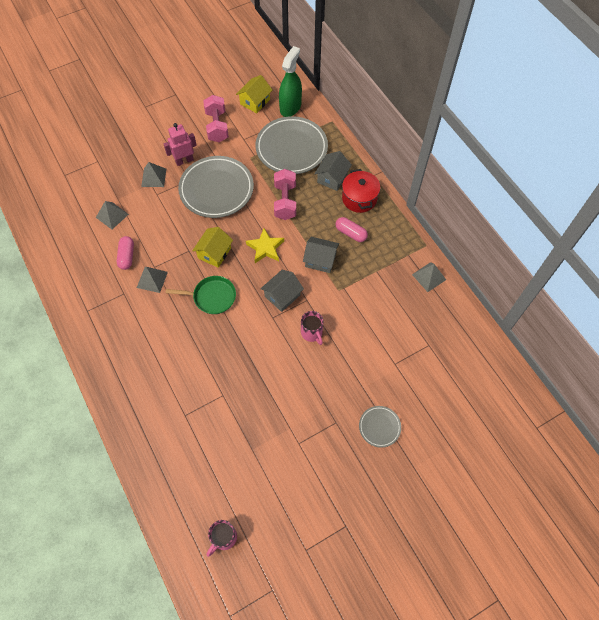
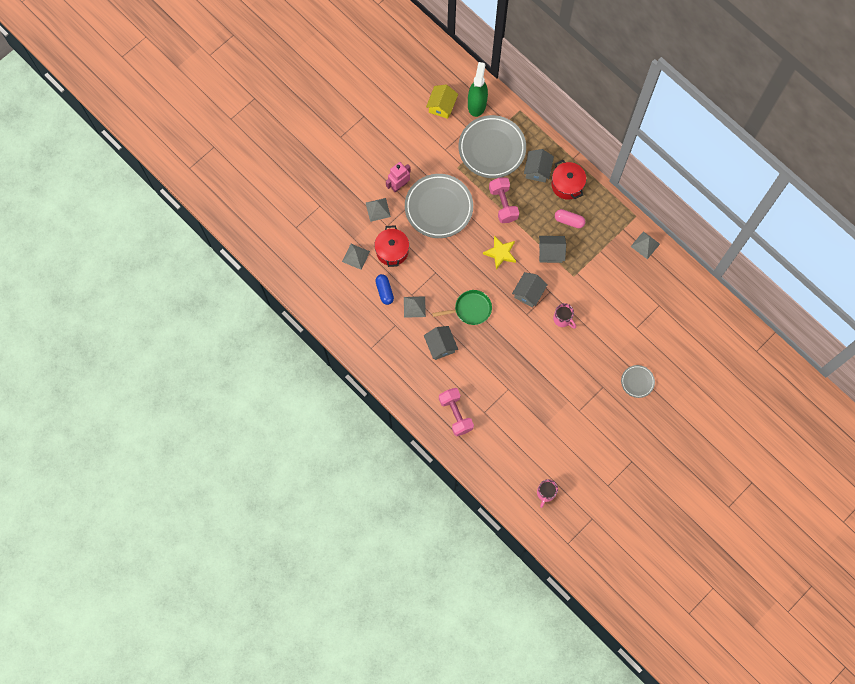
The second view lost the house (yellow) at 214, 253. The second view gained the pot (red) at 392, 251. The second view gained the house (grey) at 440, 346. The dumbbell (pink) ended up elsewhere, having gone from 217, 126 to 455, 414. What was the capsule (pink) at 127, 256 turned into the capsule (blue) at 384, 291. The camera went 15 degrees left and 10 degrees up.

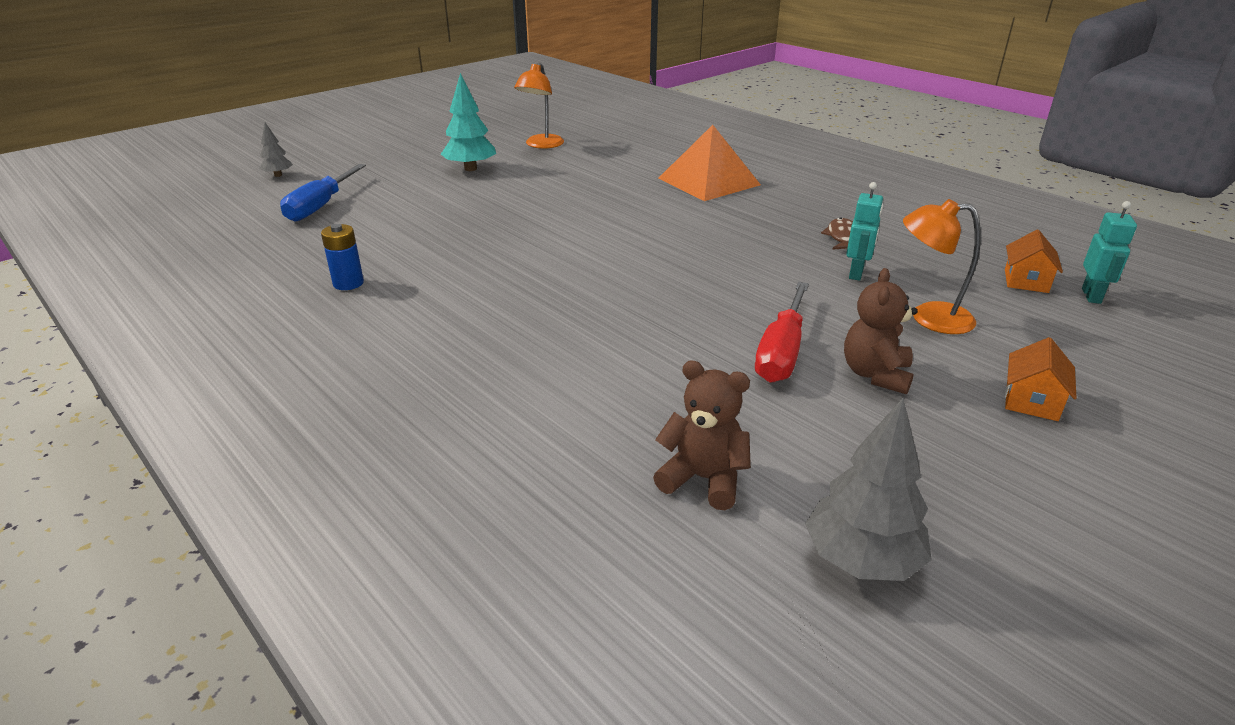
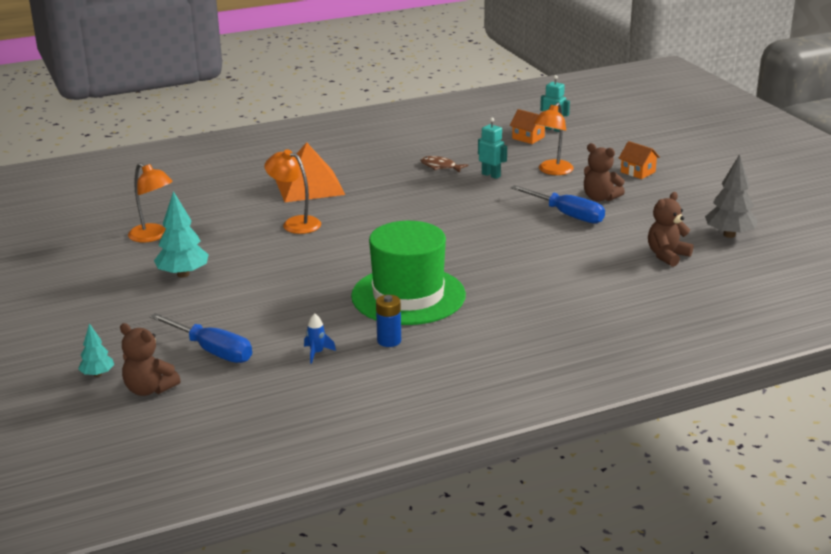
The second view gained the teddy bear (brown) at 149, 389. The second view gained the lamp (orange) at 295, 223. The second view gained the rocket (blue) at 317, 353. The second view gained the hat (green) at 408, 296. What was the tree (grey) at 278, 175 turned into the tree (turquoise) at 97, 374. What was the screwdriver (red) at 781, 353 turned into the screwdriver (blue) at 568, 215. The camera went 70 degrees left and 5 degrees down.

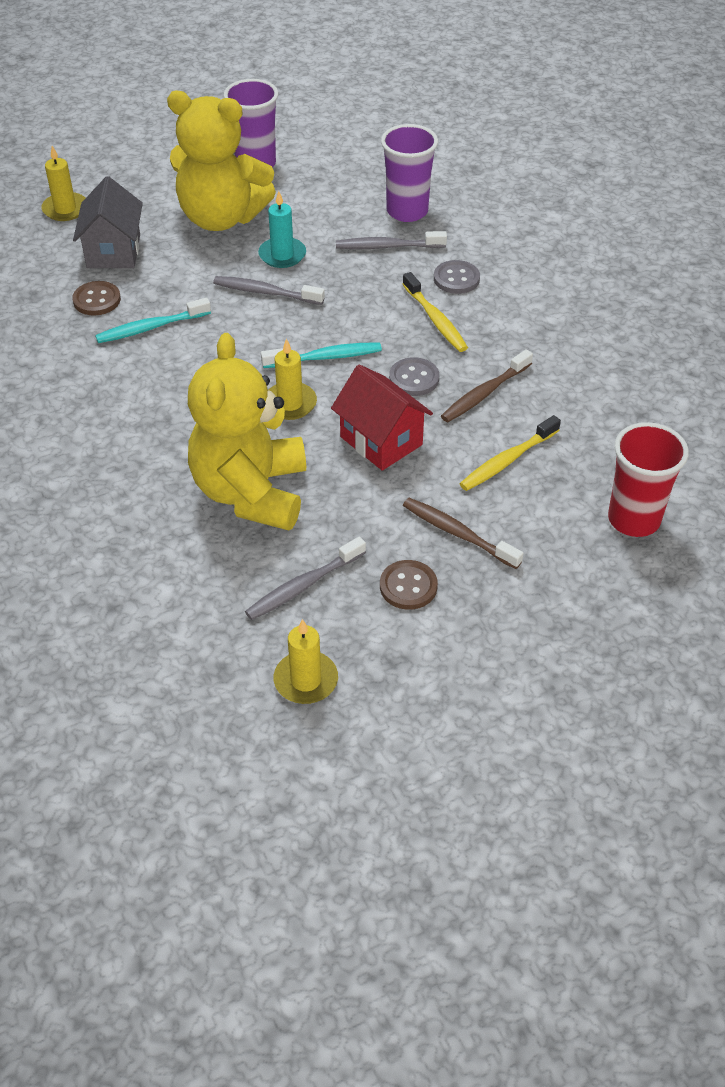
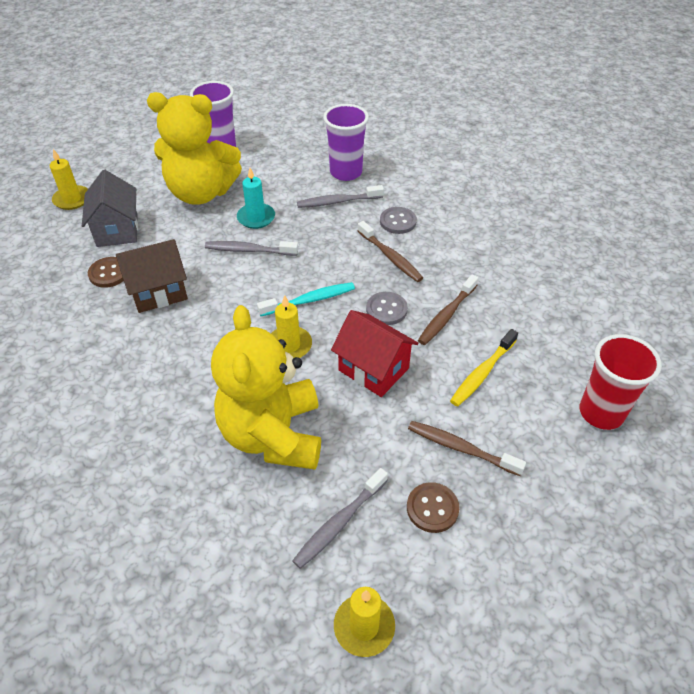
Where the toothbrush (turquoise) stood at 151, 328, the house (brown) came to stand at 158, 292. What was the toothbrush (yellow) at 435, 320 turned into the toothbrush (brown) at 390, 257. The camera went 10 degrees left and 0 degrees up.

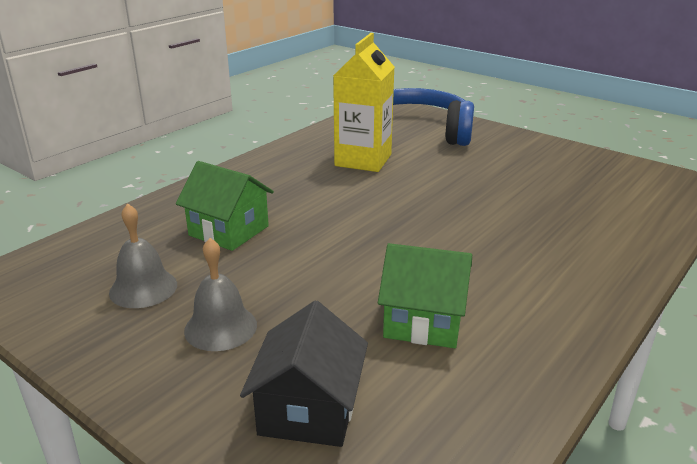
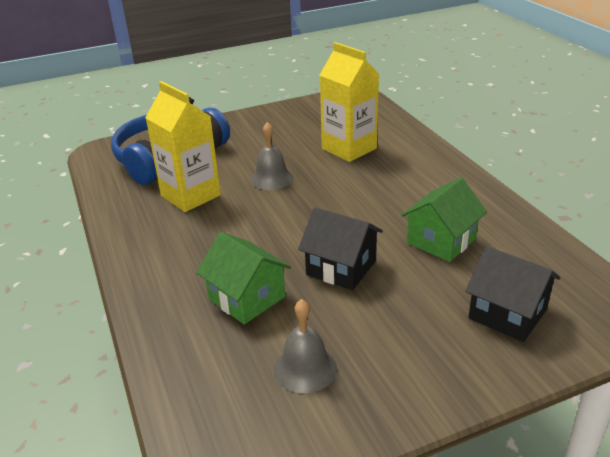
The second view gained the house (black) at 341, 268. The second view gained the carton (yellow) at 349, 148. The bell (grey) ended up elsewhere, having gone from 220, 327 to 271, 178. The house (green) at 229, 231 ended up facing another way, 75 degrees clockwise from before. The camera went 60 degrees left and 5 degrees up.

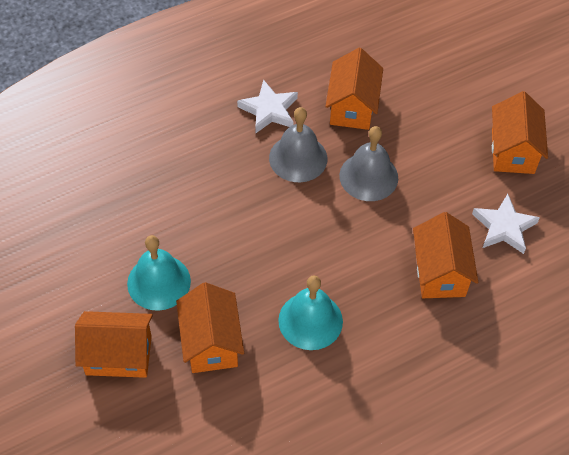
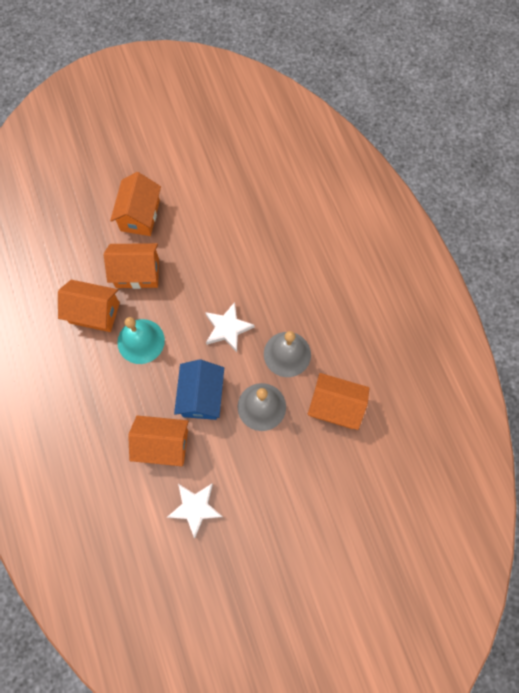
The second view lost the bell (turquoise) at 159, 282. The second view gained the house (blue) at 201, 396. The star (white) ended up elsewhere, having gone from 269, 110 to 227, 328. The house (orange) ended up elsewhere, having gone from 512, 151 to 94, 313. The camera went 100 degrees right and 15 degrees up.

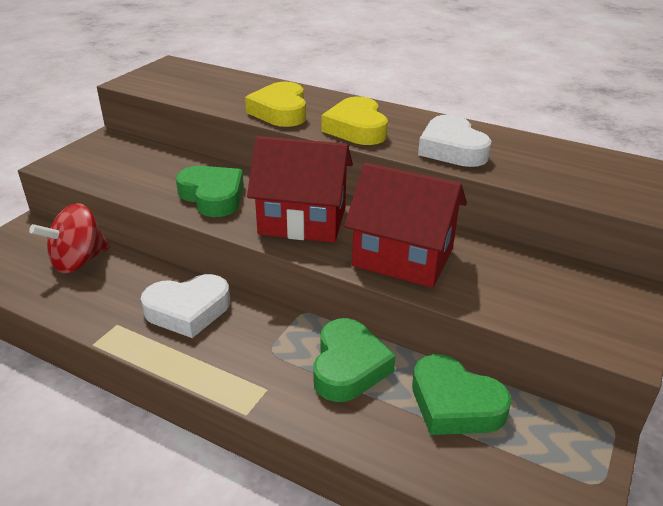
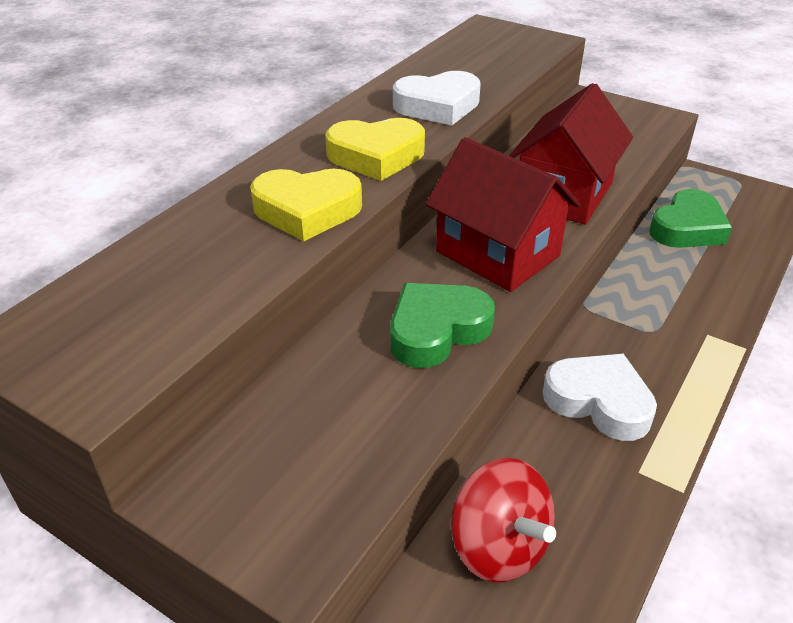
The second view lost the heart (green) at 348, 366. The heart (white) at 188, 310 ended up facing another way, 45 degrees counterclockwise from before. The house (red) at 302, 220 ended up facing another way, 60 degrees counterclockwise from before. The camera went 85 degrees left and 5 degrees up.

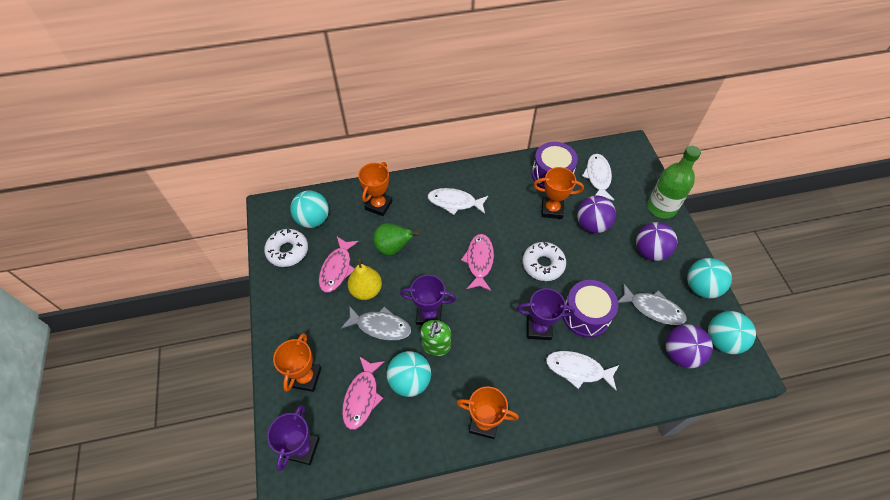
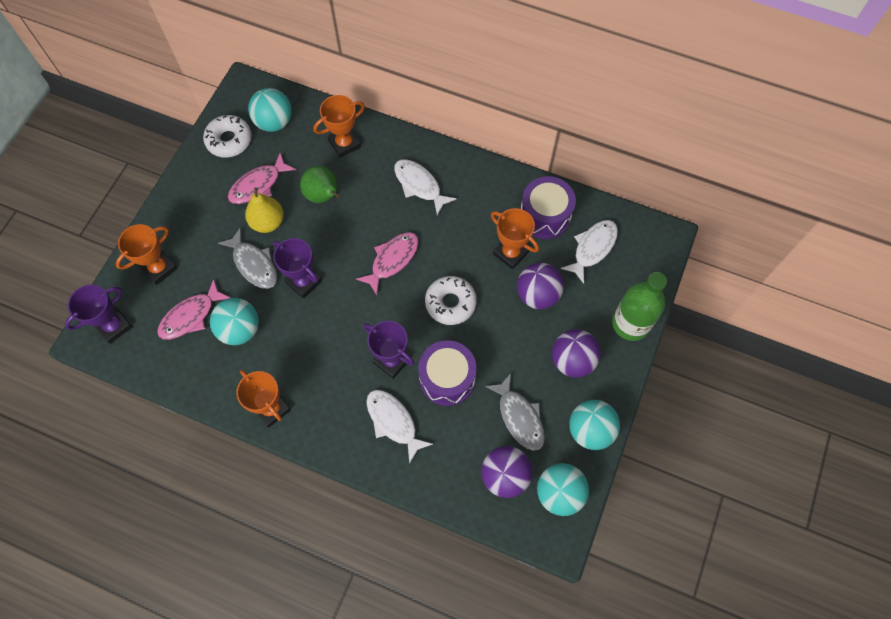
The second view lost the soap dispenser (green) at 436, 345. The camera went 35 degrees right and 10 degrees up.

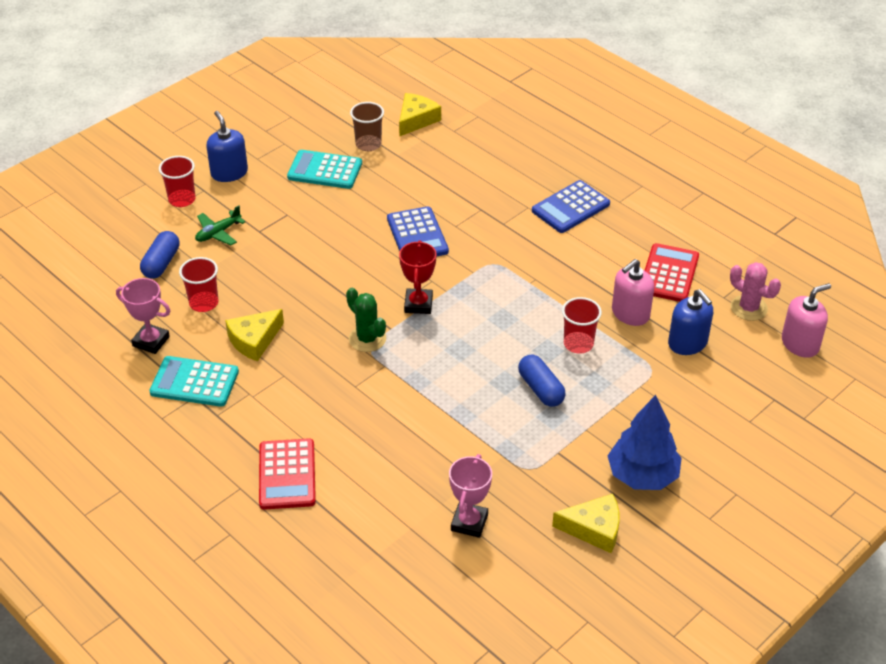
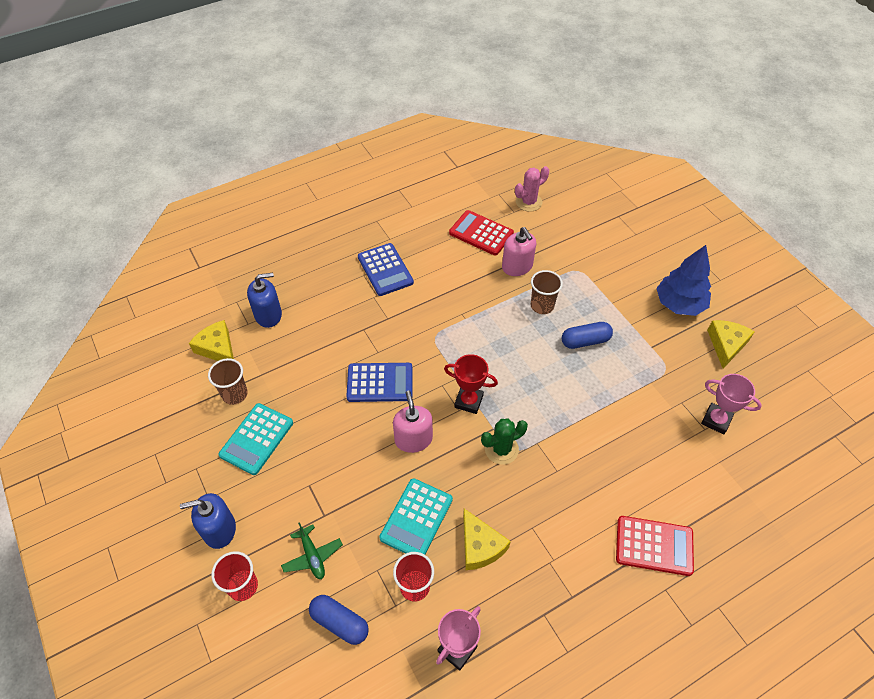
The calculator (turquoise) ended up elsewhere, having gone from 194, 382 to 416, 518. The soap dispenser (blue) ended up elsewhere, having gone from 687, 343 to 268, 315. The soap dispenser (pink) ended up elsewhere, having gone from 800, 344 to 413, 439. What was the cup (red) at 578, 344 turned into the cup (brown) at 542, 306. The camera went 75 degrees left and 10 degrees up.

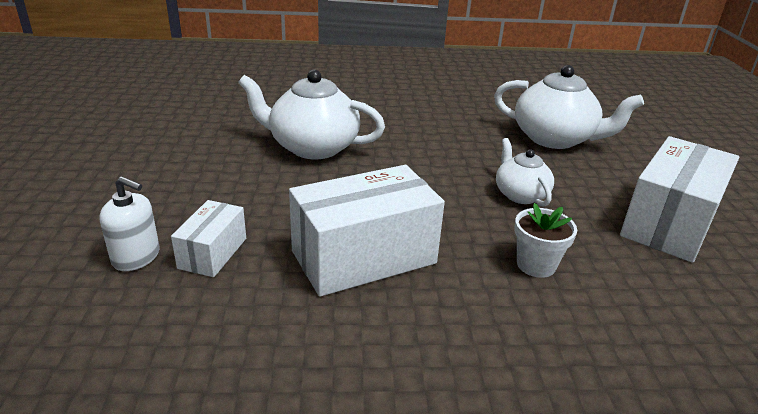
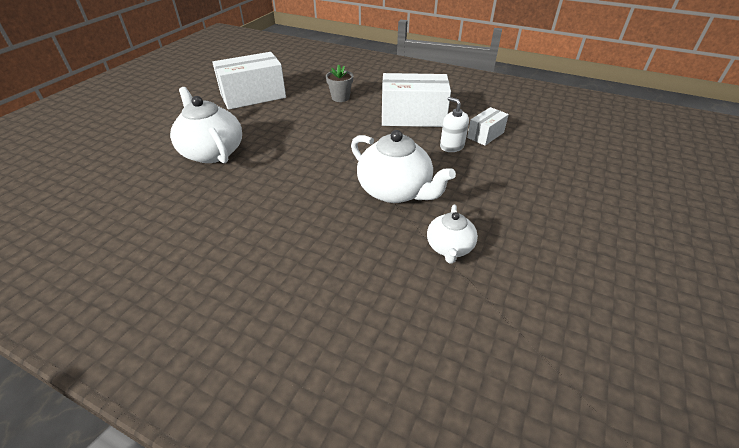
The soap dispenser (white) ended up elsewhere, having gone from 136, 257 to 452, 146. The teapot (white) ended up elsewhere, having gone from 520, 194 to 449, 247. What was the flower pot (white) at 536, 265 turned into the flower pot (grey) at 340, 98. The camera went 150 degrees left and 10 degrees up.

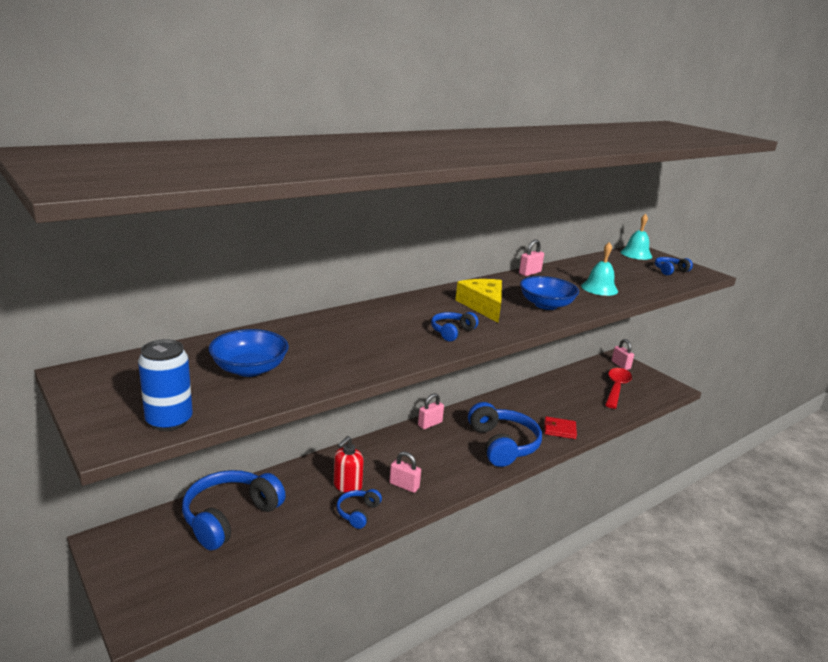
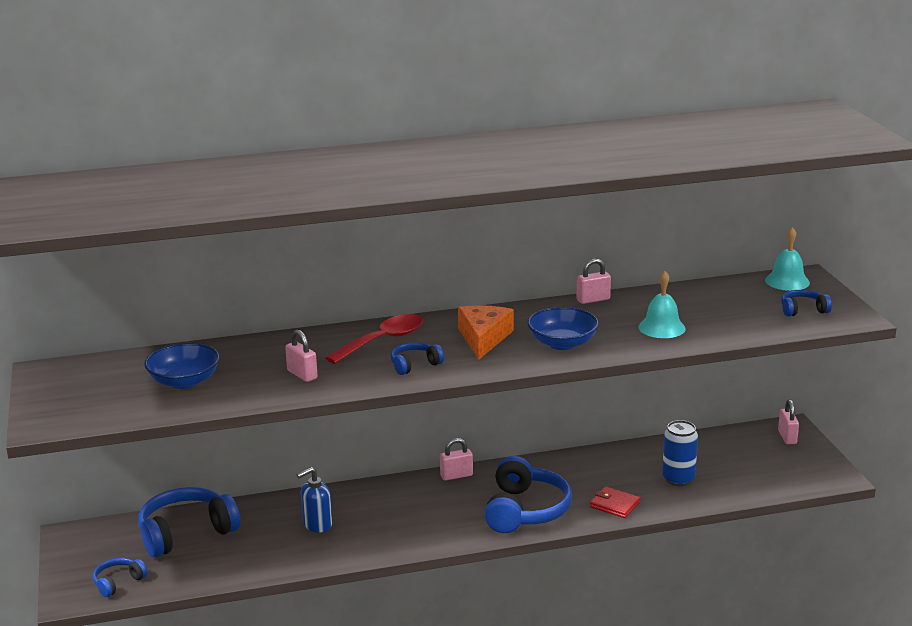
The can (blue) ended up elsewhere, having gone from 169, 421 to 678, 479. The headphones (blue) ended up elsewhere, having gone from 358, 513 to 118, 582. The padlock (pink) ended up elsewhere, having gone from 404, 485 to 302, 374. The spoon (red) ended up elsewhere, having gone from 616, 388 to 382, 341. What was the soap dispenser (red) at 347, 486 turned into the soap dispenser (blue) at 317, 524. What was the cheese (yellow) at 483, 306 turned into the cheese (orange) at 483, 338. The camera went 25 degrees right and 0 degrees up.

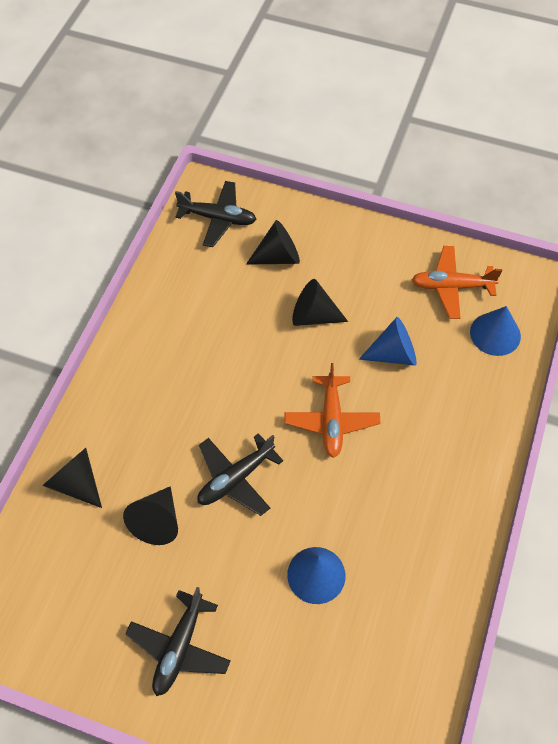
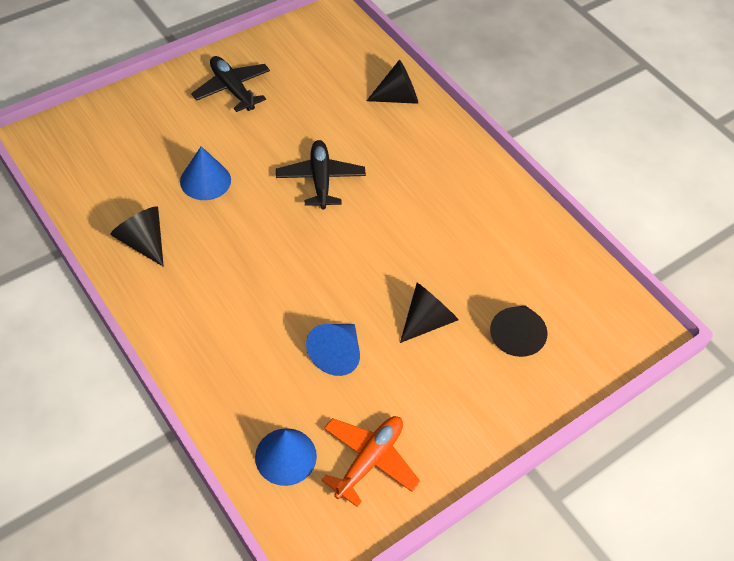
The second view lost the plane (black) at 218, 218. The second view lost the plane (orange) at 331, 421. The cone (black) ended up elsewhere, having gone from 157, 521 to 143, 242. The camera went 120 degrees right and 5 degrees down.

